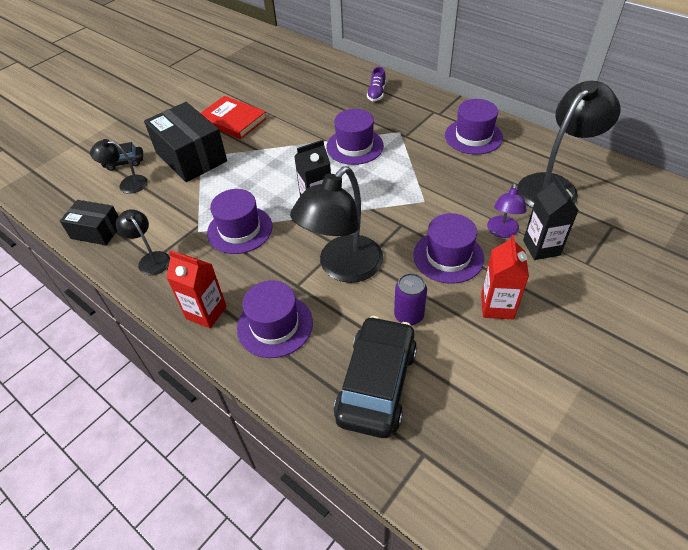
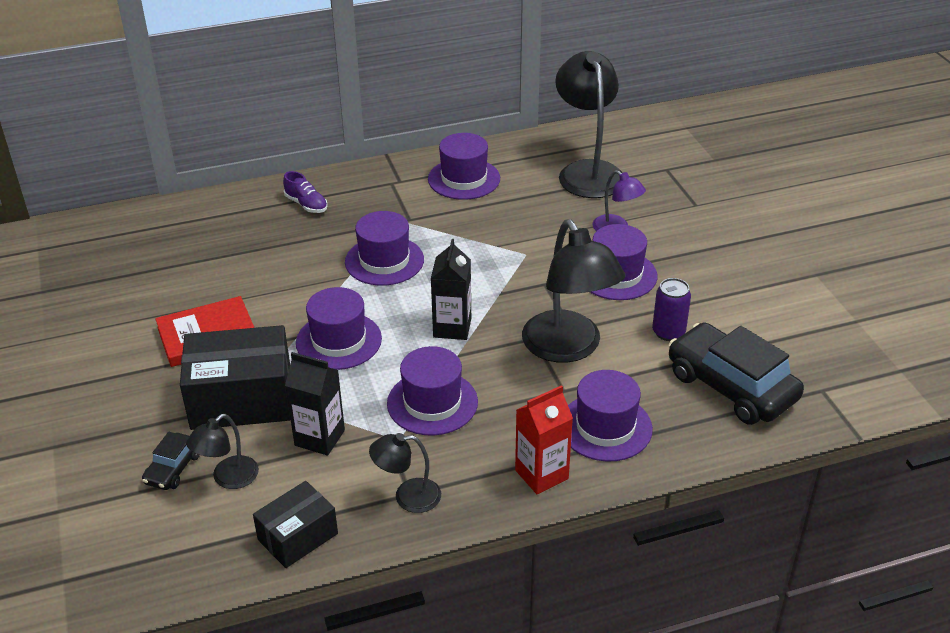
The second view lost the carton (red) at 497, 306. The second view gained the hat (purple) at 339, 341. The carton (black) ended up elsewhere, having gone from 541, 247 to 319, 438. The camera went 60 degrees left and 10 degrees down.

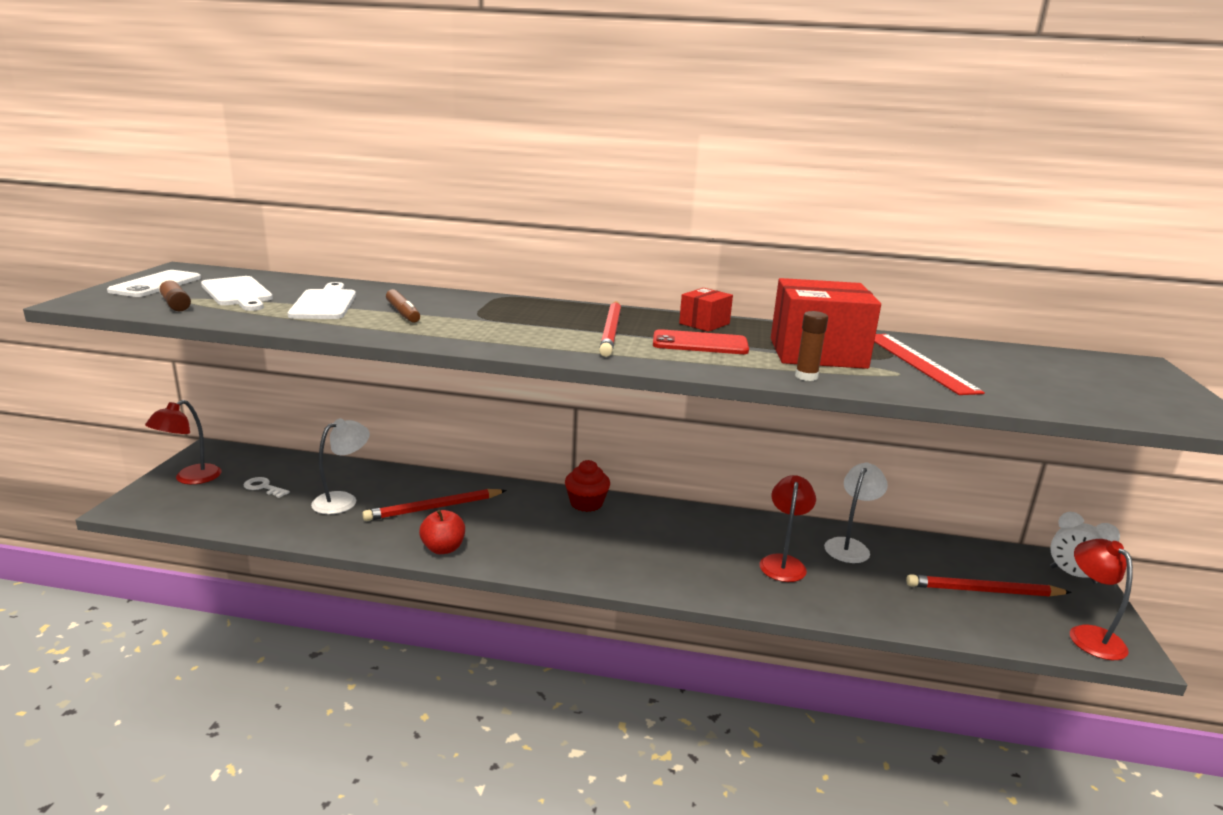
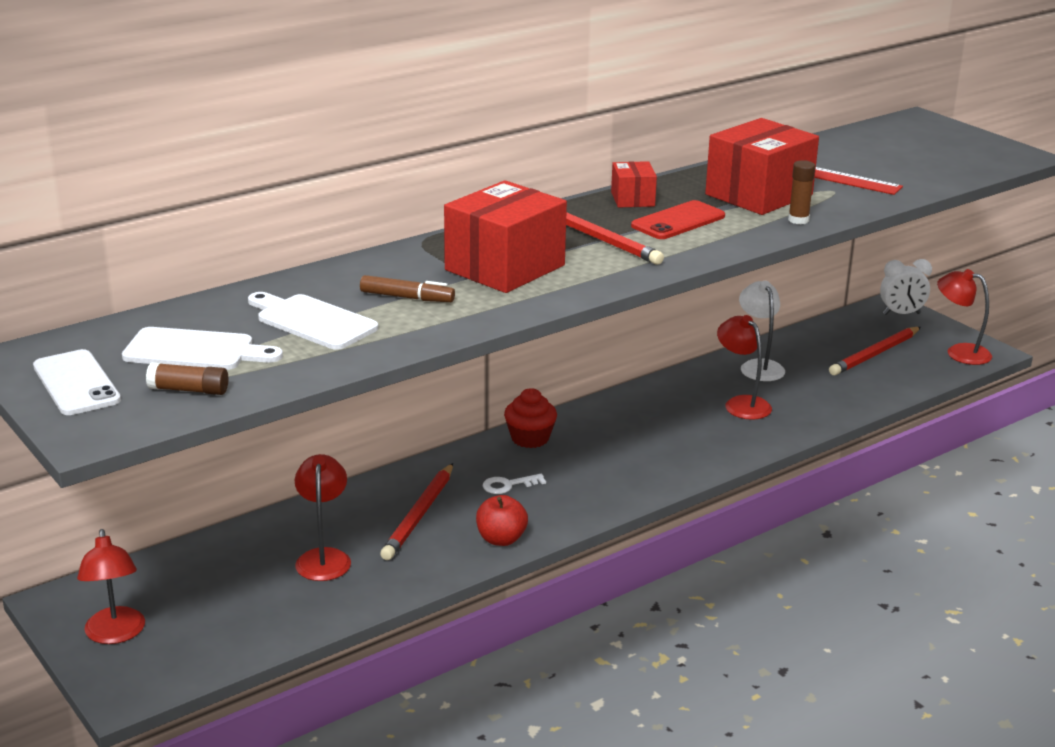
The second view gained the box (red) at 505, 268. The key (white) ended up elsewhere, having gone from 263, 487 to 508, 485. What was the lamp (white) at 343, 500 turned into the lamp (red) at 324, 557. The camera went 45 degrees left and 5 degrees up.

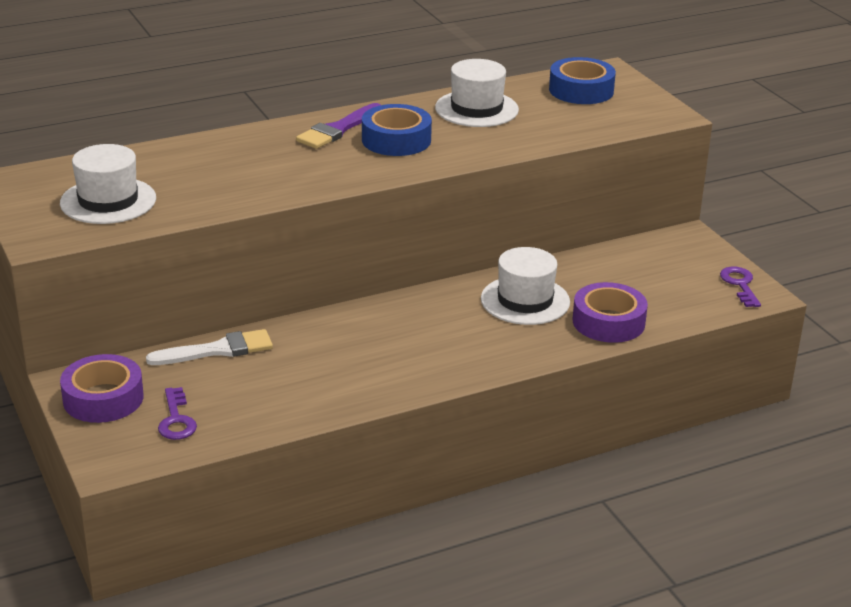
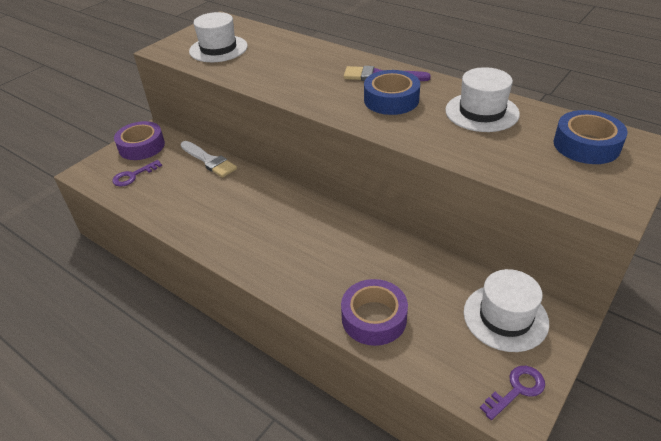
The hat (white) ended up elsewhere, having gone from 525, 300 to 505, 317. The camera went 65 degrees right and 10 degrees up.

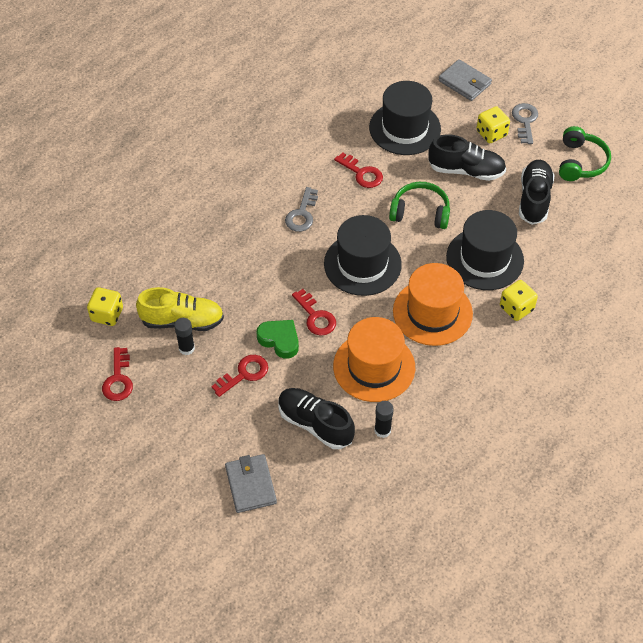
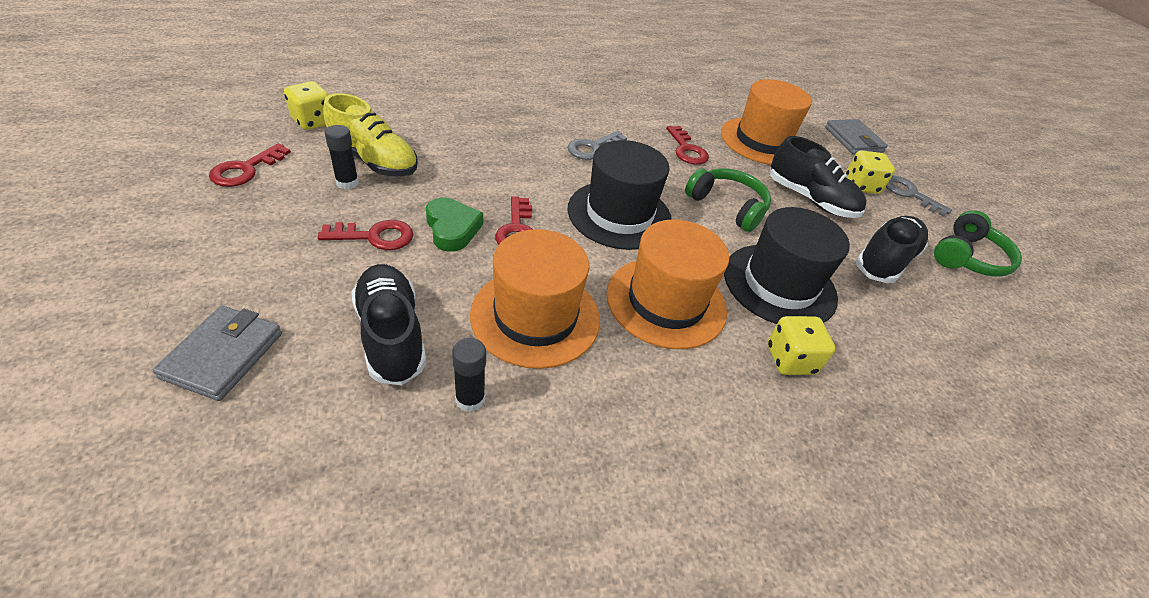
What was the hat (black) at 405, 128 turned into the hat (orange) at 762, 141. The key (grey) at 525, 121 ended up facing another way, 75 degrees counterclockwise from before. The camera went 25 degrees right and 10 degrees down.

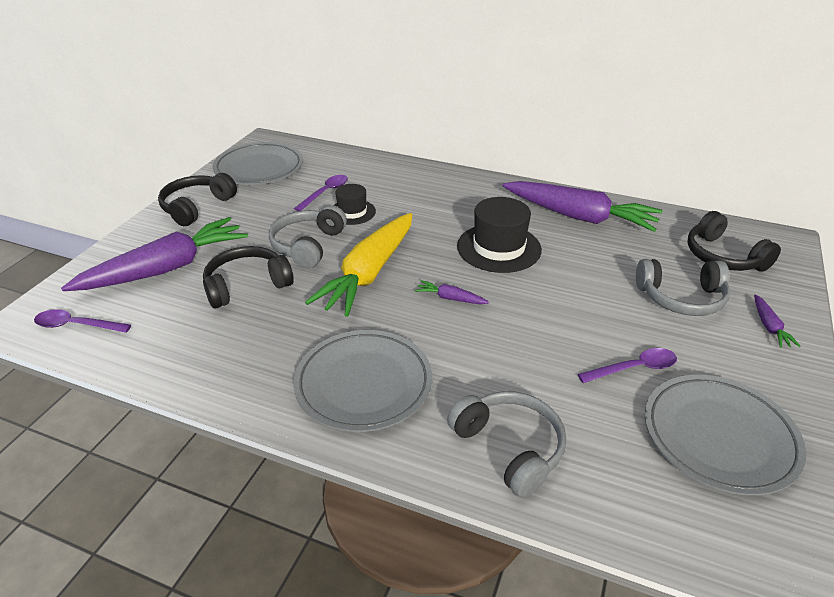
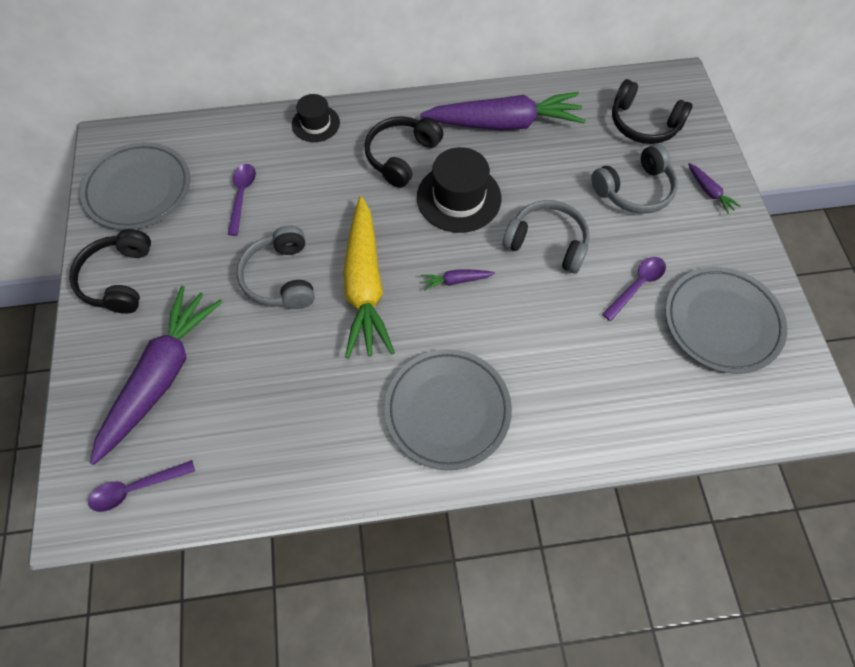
The headphones (black) ended up elsewhere, having gone from 247, 285 to 401, 156. The hat (black) ended up elsewhere, having gone from 352, 212 to 315, 124. The headphones (grey) ended up elsewhere, having gone from 510, 447 to 547, 242. The camera went 30 degrees left and 25 degrees up.

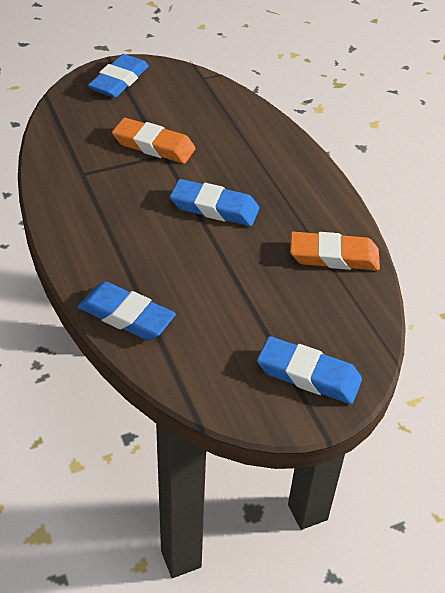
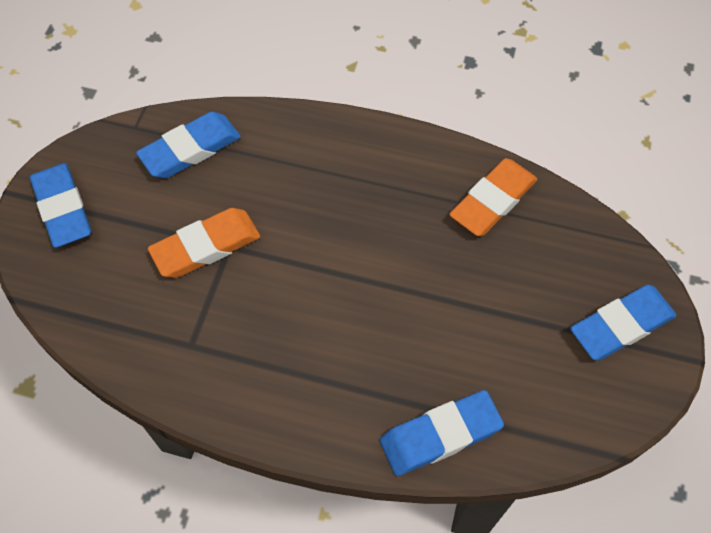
The eraser (blue) ended up elsewhere, having gone from 214, 208 to 190, 149. The camera went 50 degrees left and 15 degrees up.

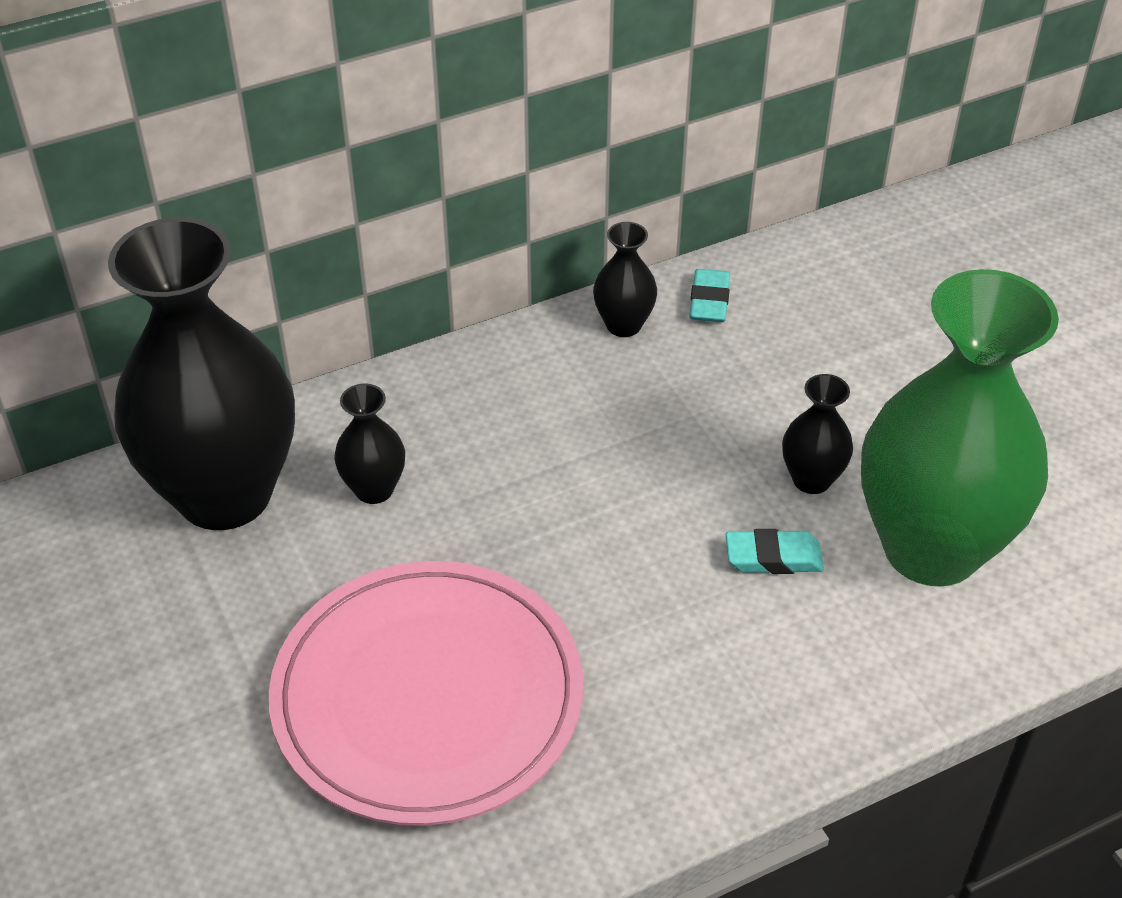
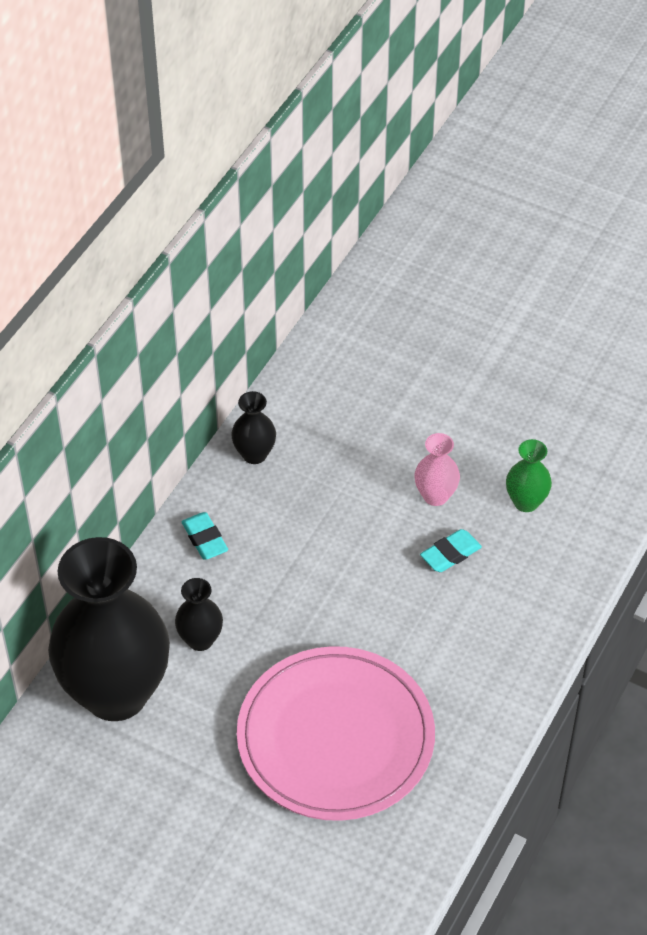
The eraser (turquoise) ended up elsewhere, having gone from 709, 301 to 205, 539. What was the vase (black) at 811, 479 turned into the vase (pink) at 435, 496. The size of the vase (green) at 931, 548 changed by a factor of 0.41. The camera went 35 degrees left and 5 degrees up.

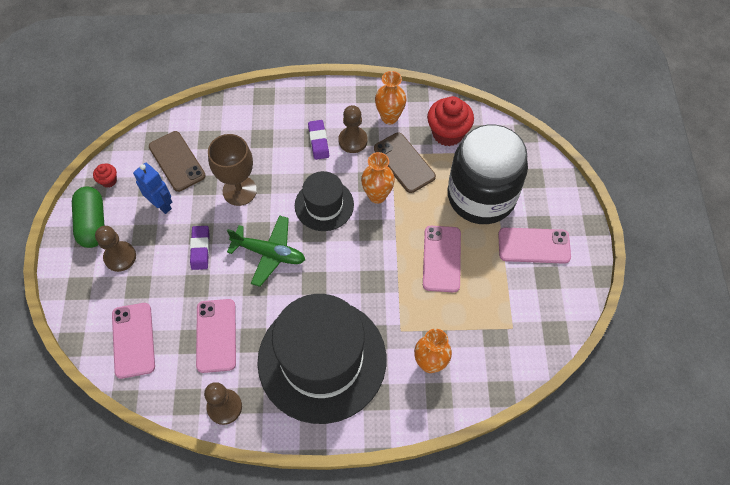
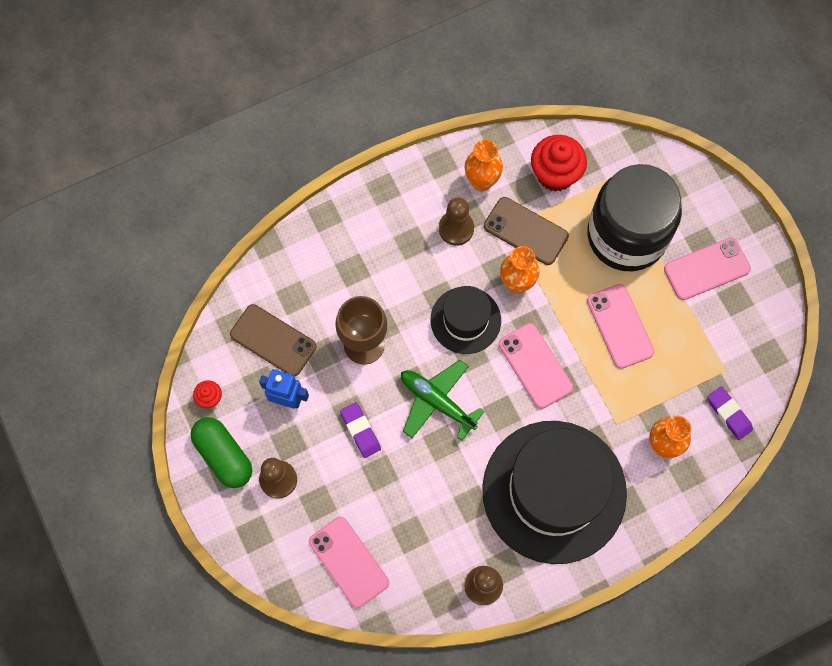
The phone (pink) ended up elsewhere, having gone from 216, 335 to 535, 365. The eraser (purple) ended up elsewhere, having gone from 318, 141 to 728, 414. The plane (green) at 269, 253 ended up facing another way, 135 degrees counterclockwise from before. The camera went 25 degrees left and 10 degrees up.

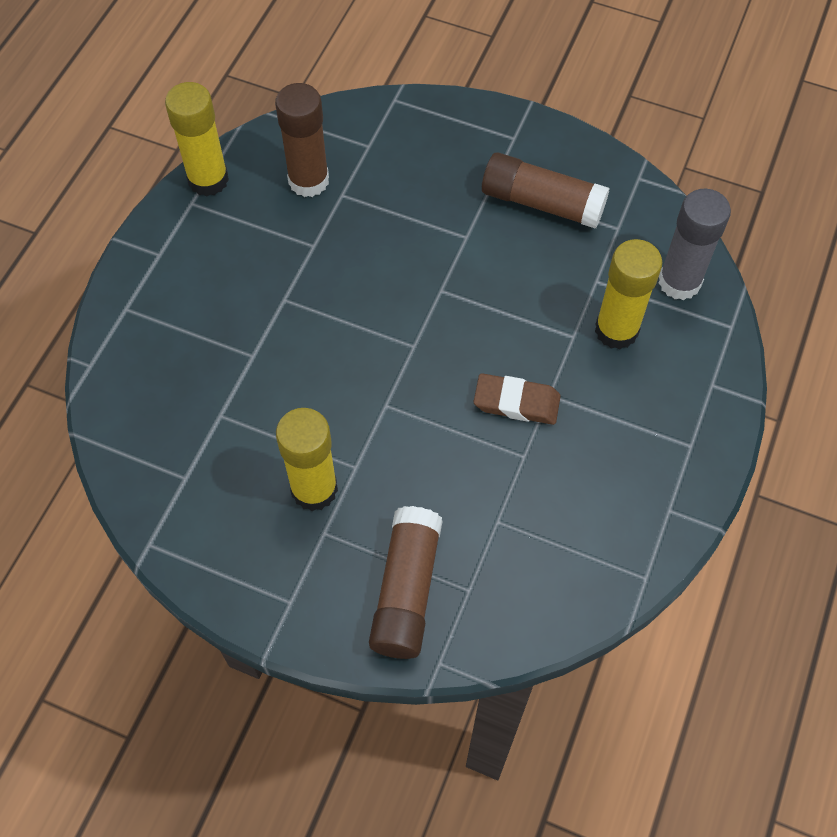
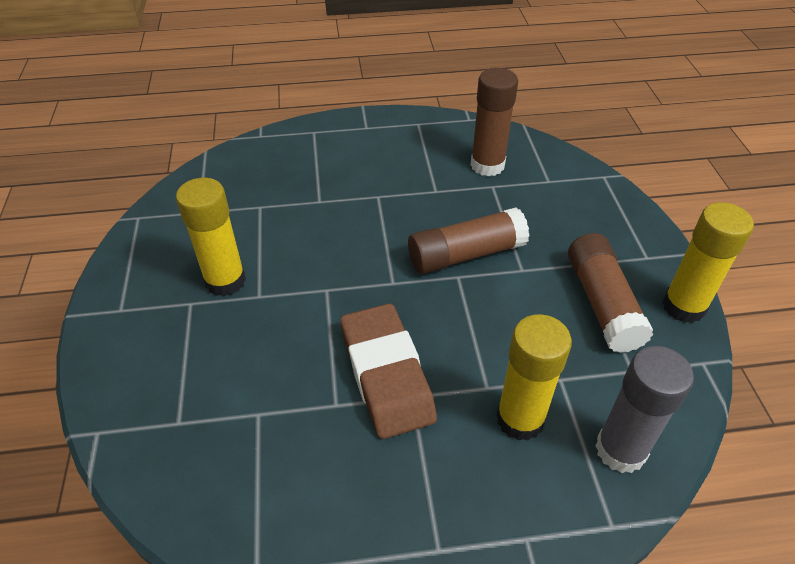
The glue stick (yellow) ended up elsewhere, having gone from 208, 180 to 683, 306. The glue stick (brown) ended up elsewhere, having gone from 406, 590 to 465, 254. The size of the eraser (brown) at 516, 402 changed by a factor of 1.60. The camera went 60 degrees right and 15 degrees down.

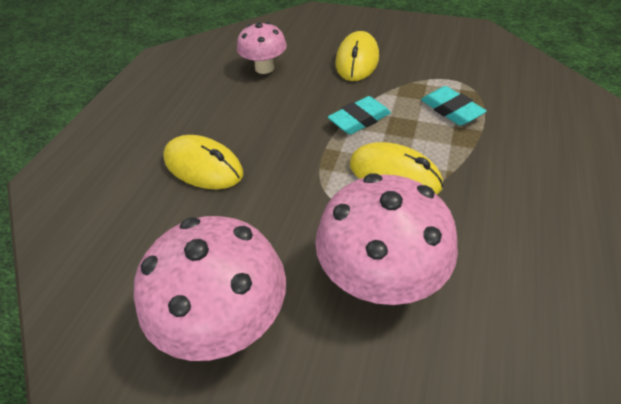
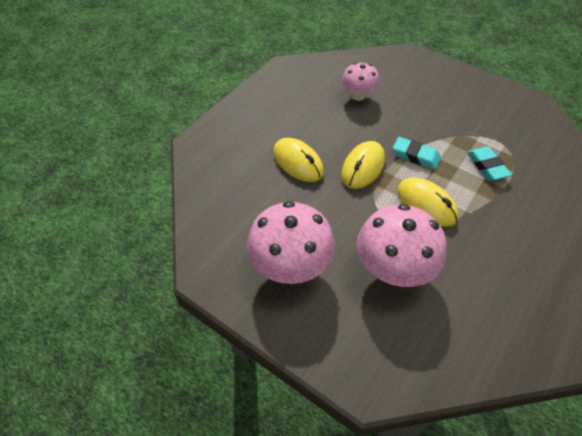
The mouse (yellow) ended up elsewhere, having gone from 357, 60 to 363, 167. The eraser (turquoise) at 359, 120 ended up facing another way, 45 degrees clockwise from before. The camera went 15 degrees right and 5 degrees up.

